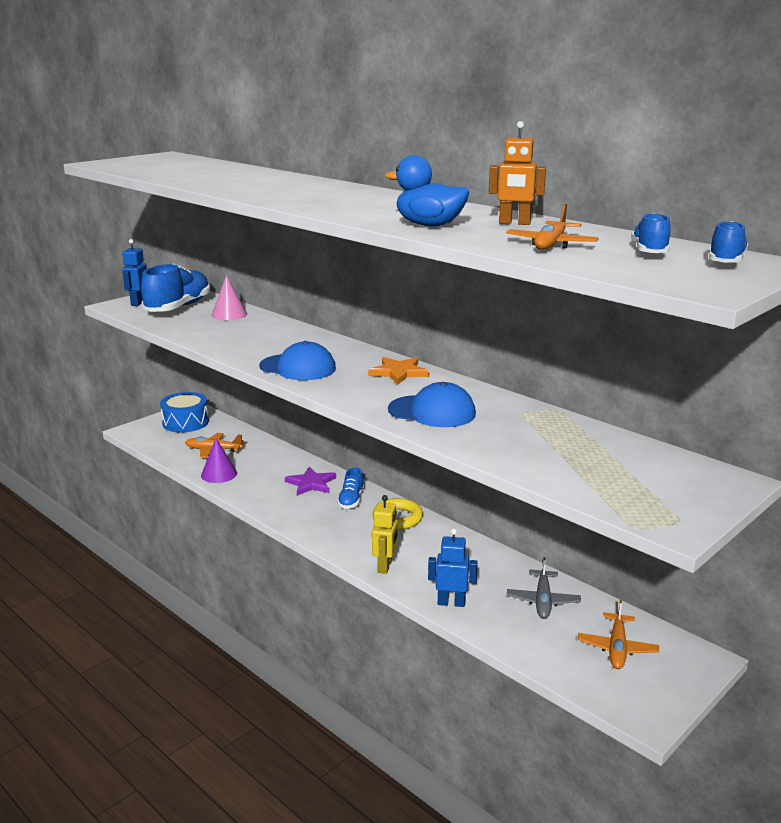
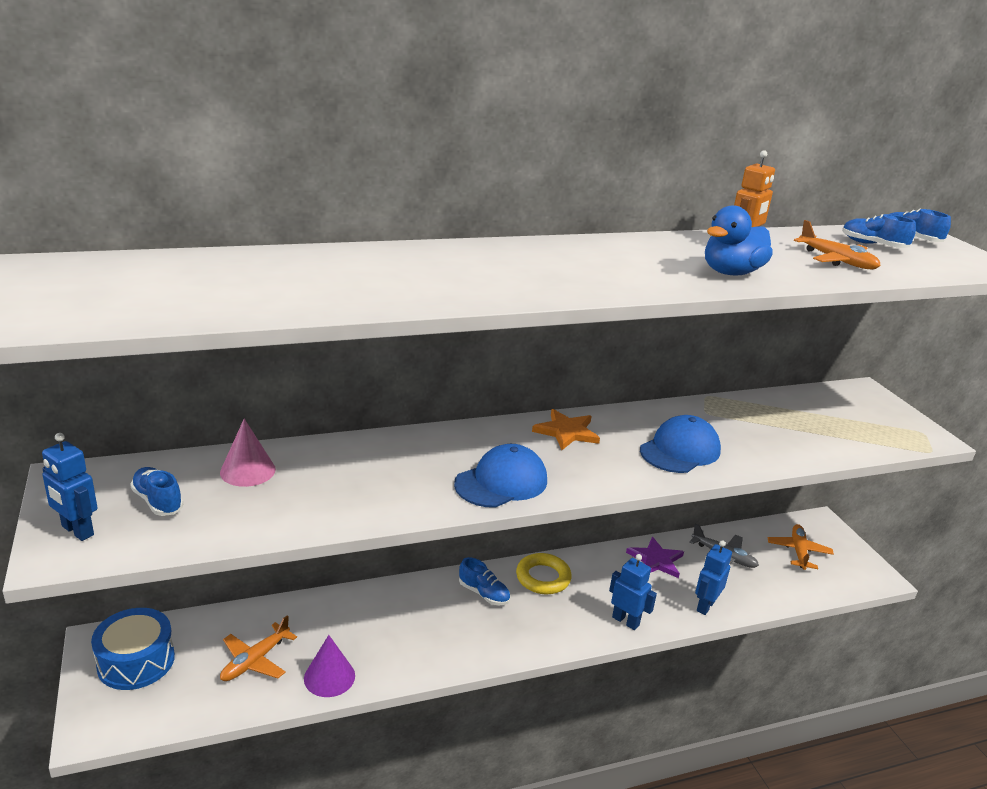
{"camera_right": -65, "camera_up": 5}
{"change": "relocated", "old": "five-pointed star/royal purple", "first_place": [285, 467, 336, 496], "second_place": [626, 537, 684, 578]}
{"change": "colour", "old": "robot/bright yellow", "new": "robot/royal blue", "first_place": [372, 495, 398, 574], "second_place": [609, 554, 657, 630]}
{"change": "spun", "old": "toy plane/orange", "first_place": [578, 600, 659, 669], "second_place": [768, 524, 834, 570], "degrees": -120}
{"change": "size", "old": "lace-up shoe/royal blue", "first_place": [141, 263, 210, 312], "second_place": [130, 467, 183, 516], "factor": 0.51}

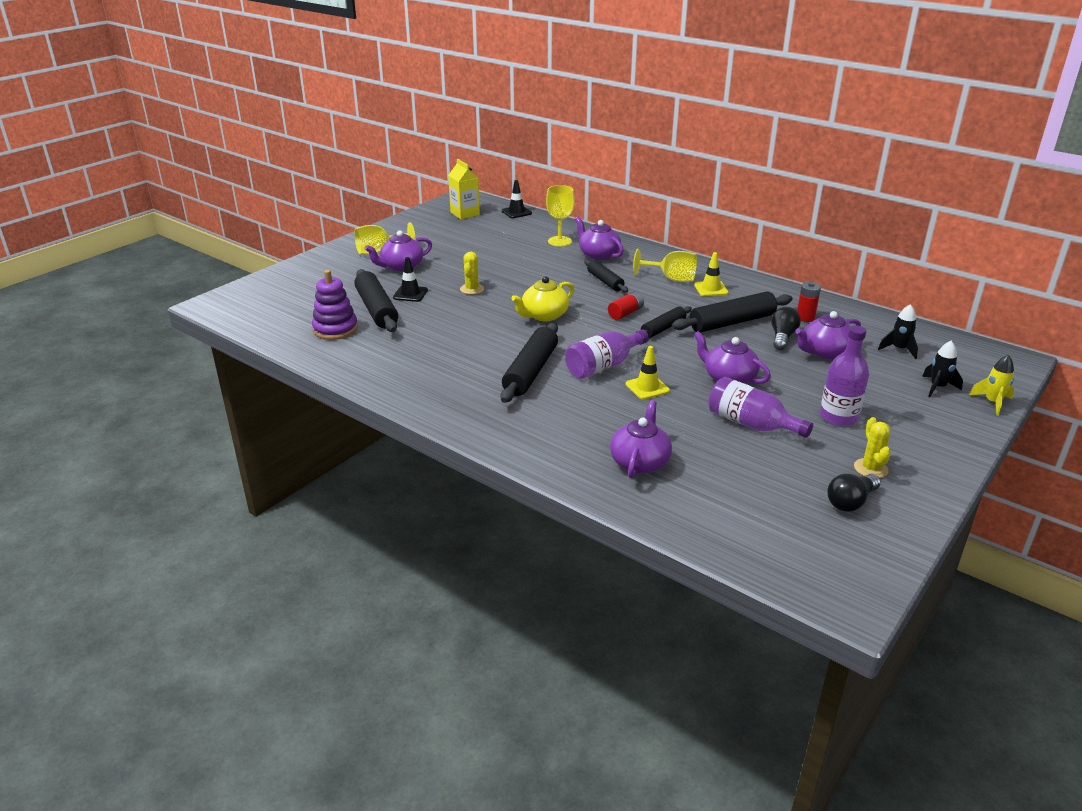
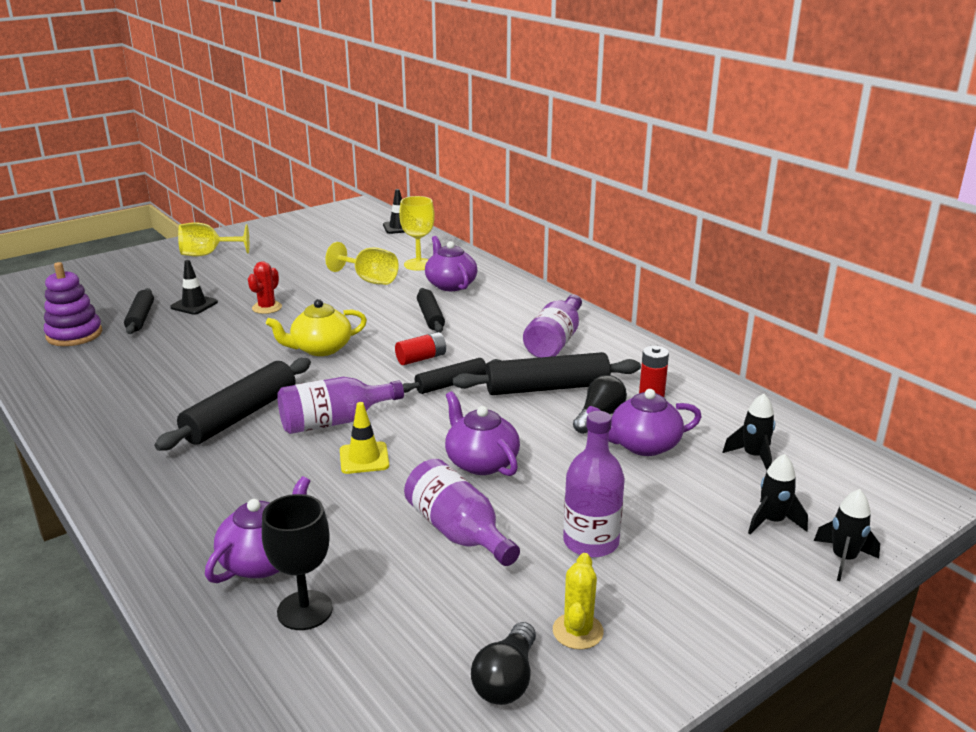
{"camera_right": 15, "camera_up": -5}
{"change": "missing", "old": "china teapot/royal purple", "first_place": [365, 230, 432, 272]}
{"change": "missing", "old": "juice carton/bright yellow", "first_place": [448, 159, 480, 219]}
{"change": "appeared", "new": "chalice/jet-black", "second_place": [262, 494, 333, 630]}
{"change": "relocated", "old": "chalice/bright yellow", "first_place": [633, 249, 697, 282], "second_place": [325, 242, 399, 285]}
{"change": "exchanged", "old": "road cone/bright yellow", "new": "drink bottle/royal purple", "first_place": [694, 252, 729, 296], "second_place": [523, 295, 582, 358]}
{"change": "colour", "old": "prickly plant/bright yellow", "new": "prickly plant/crimson", "first_place": [460, 252, 484, 295], "second_place": [248, 261, 282, 314]}
{"change": "colour", "old": "rocket/bright yellow", "new": "rocket/jet-black", "first_place": [969, 355, 1014, 416], "second_place": [814, 489, 880, 581]}
{"change": "spun", "old": "light bulb/jet-black", "first_place": [827, 474, 881, 512], "second_place": [471, 622, 536, 705], "degrees": -45}
{"change": "size", "old": "pastry roller/jet-black", "first_place": [354, 269, 398, 332], "second_place": [124, 288, 154, 334], "factor": 0.61}

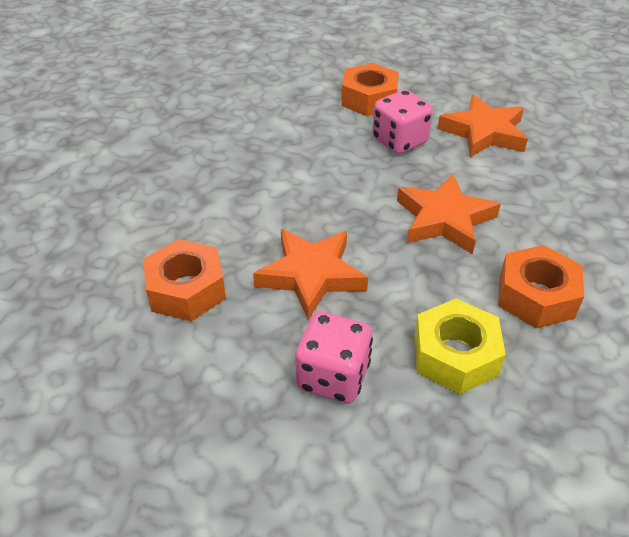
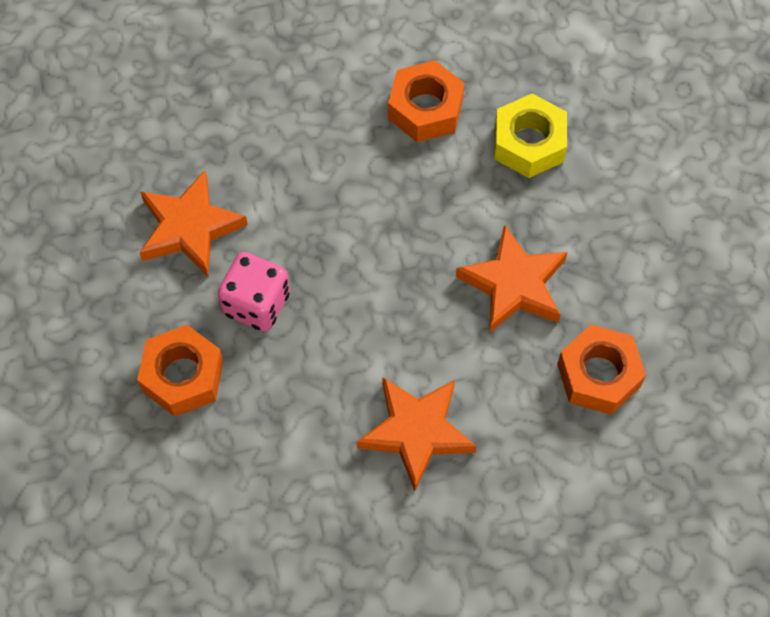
{"camera_right": -120, "camera_up": 20}
{"change": "missing", "old": "game die/rosy", "first_place": [295, 312, 373, 403]}
{"change": "relocated", "old": "five-pointed star/orange", "first_place": [397, 174, 501, 254], "second_place": [357, 377, 476, 491]}

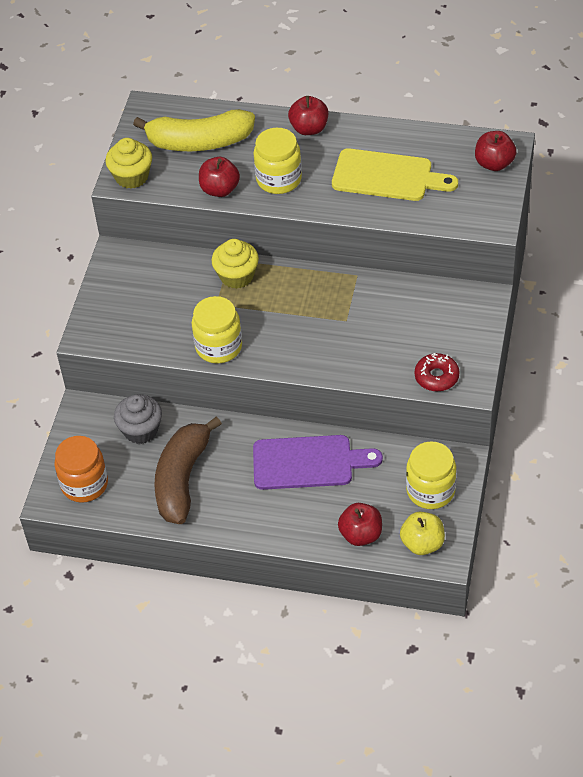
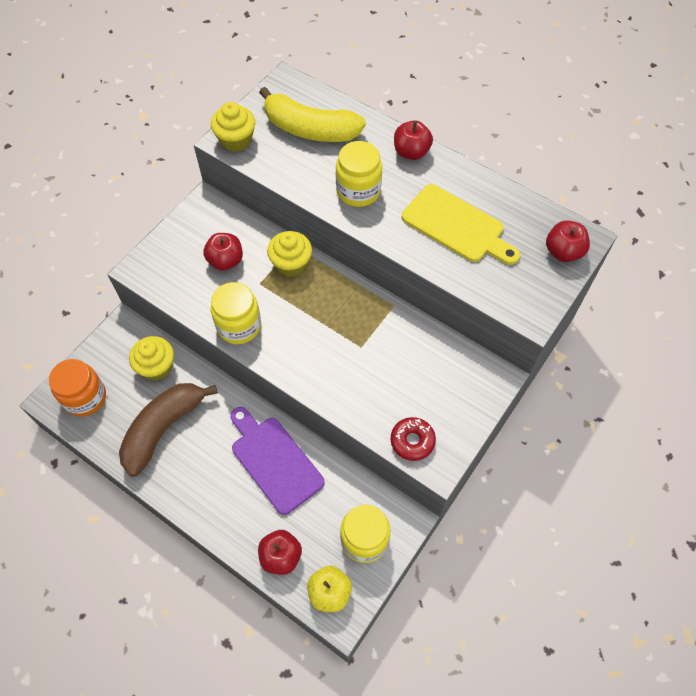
{"camera_right": 20, "camera_up": 10}
{"change": "relocated", "old": "toy apple/crimson", "first_place": [199, 157, 240, 197], "second_place": [203, 233, 243, 271]}
{"change": "colour", "old": "muffin/grey", "new": "muffin/bright yellow", "first_place": [114, 395, 162, 444], "second_place": [129, 336, 174, 380]}
{"change": "spun", "old": "bread board/royal purple", "first_place": [253, 435, 383, 490], "second_place": [230, 407, 325, 515], "degrees": -150}

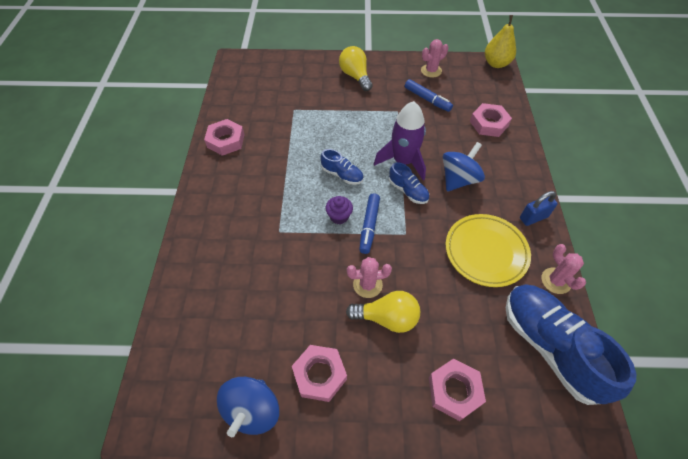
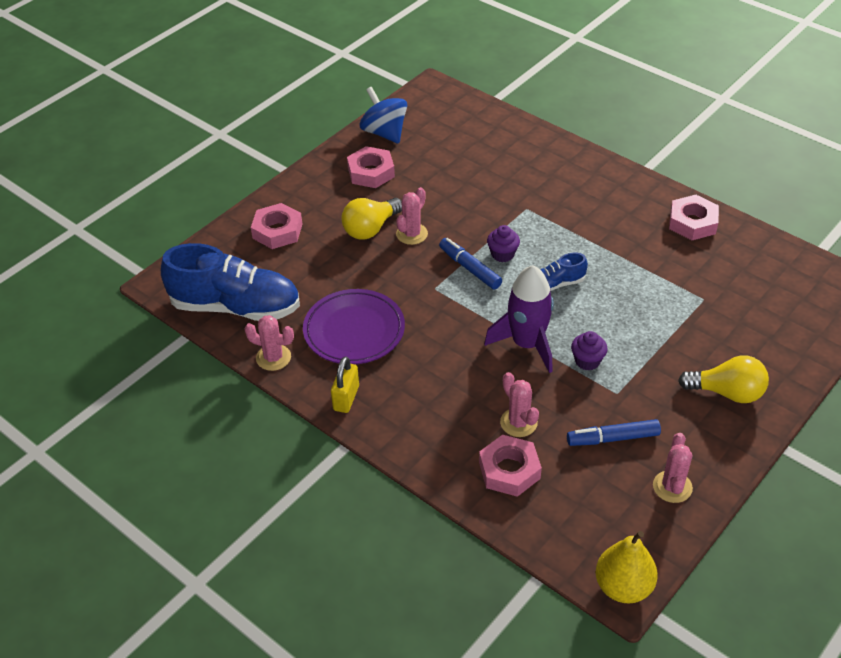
{"camera_right": 130, "camera_up": -10}
{"change": "missing", "old": "lace-up shoe/royal blue", "first_place": [389, 162, 429, 204]}
{"change": "missing", "old": "spinning top/royal blue", "first_place": [443, 142, 485, 191]}
{"change": "appeared", "new": "prickly plant/rosy", "second_place": [500, 372, 539, 437]}
{"change": "appeared", "new": "muffin/royal purple", "second_place": [571, 331, 608, 371]}
{"change": "colour", "old": "flat dish/bright yellow", "new": "flat dish/royal purple", "first_place": [446, 214, 531, 287], "second_place": [303, 289, 405, 364]}
{"change": "colour", "old": "lock/royal blue", "new": "lock/bright yellow", "first_place": [520, 191, 558, 226], "second_place": [331, 356, 359, 413]}

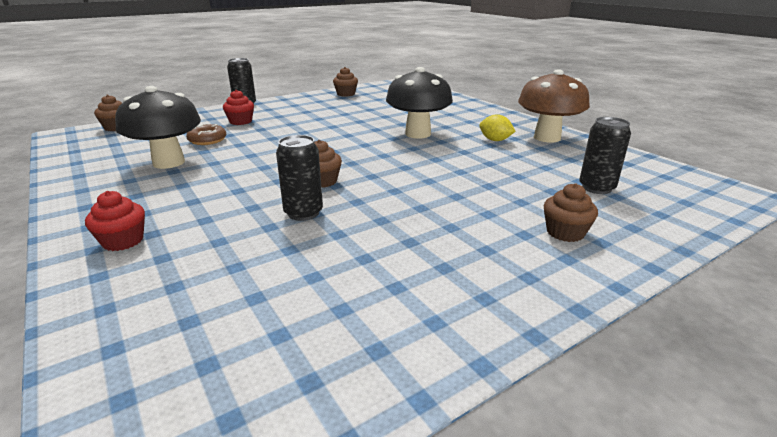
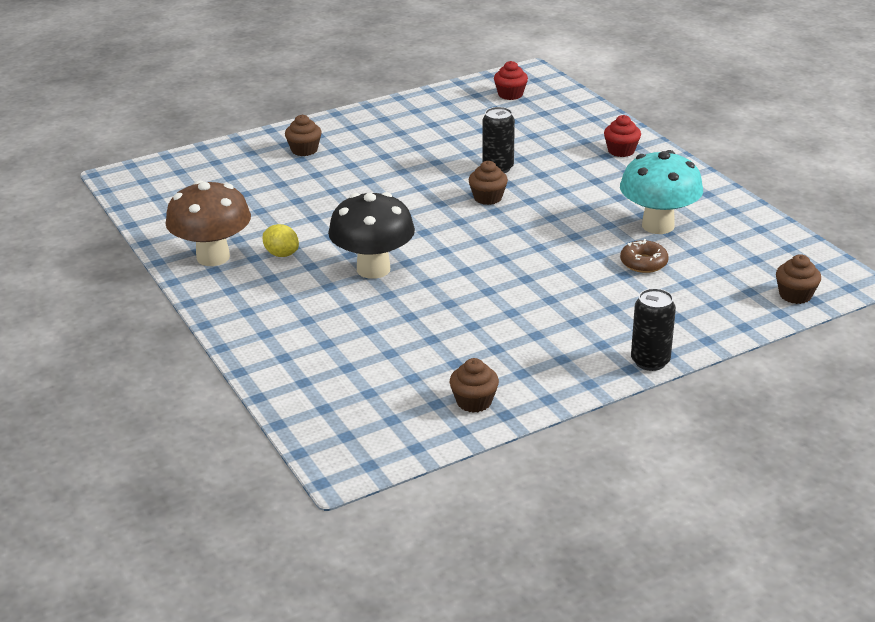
{"camera_right": -175, "camera_up": 5}
{"change": "missing", "old": "soda can/jet-black", "first_place": [579, 117, 631, 194]}
{"change": "relocated", "old": "muffin/crimson", "first_place": [223, 90, 254, 125], "second_place": [494, 61, 528, 100]}
{"change": "colour", "old": "toadstool/jet-black", "new": "toadstool/aqua", "first_place": [115, 86, 201, 169], "second_place": [620, 150, 703, 234]}

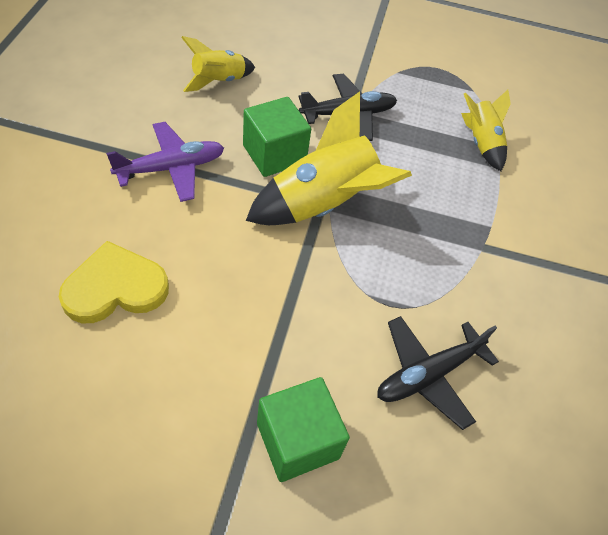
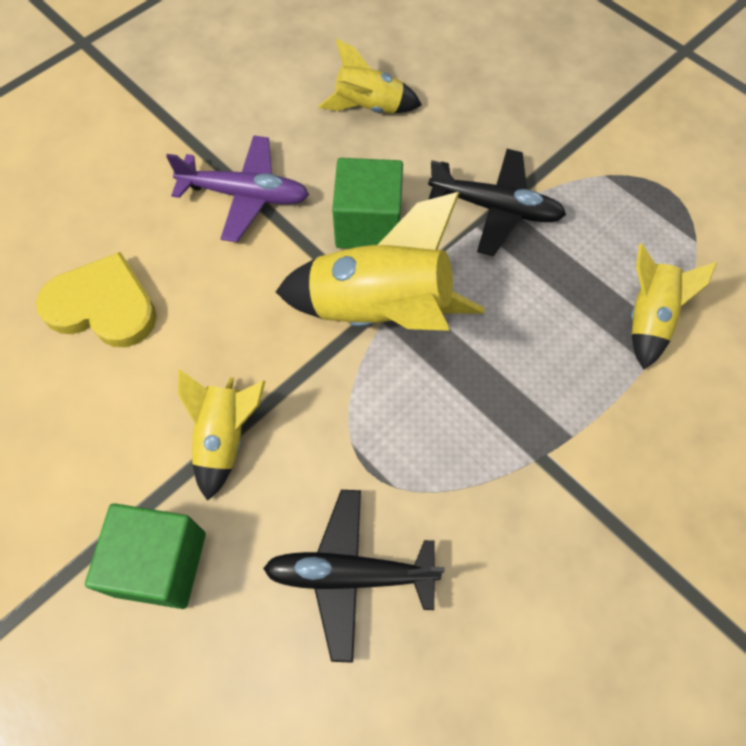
{"camera_right": 40, "camera_up": 10}
{"change": "appeared", "new": "rocket/bright yellow", "second_place": [178, 369, 265, 501]}

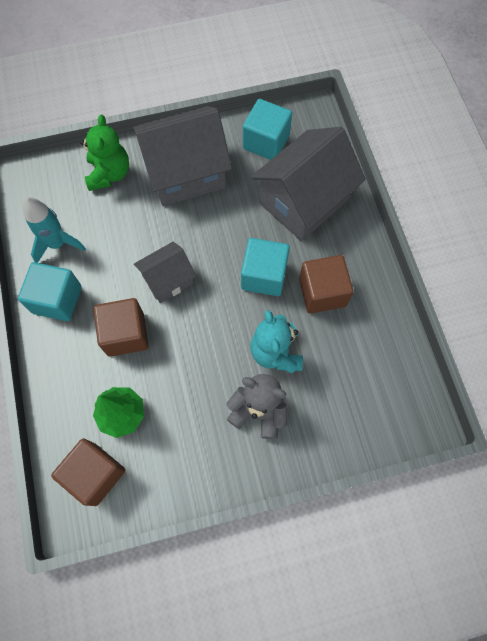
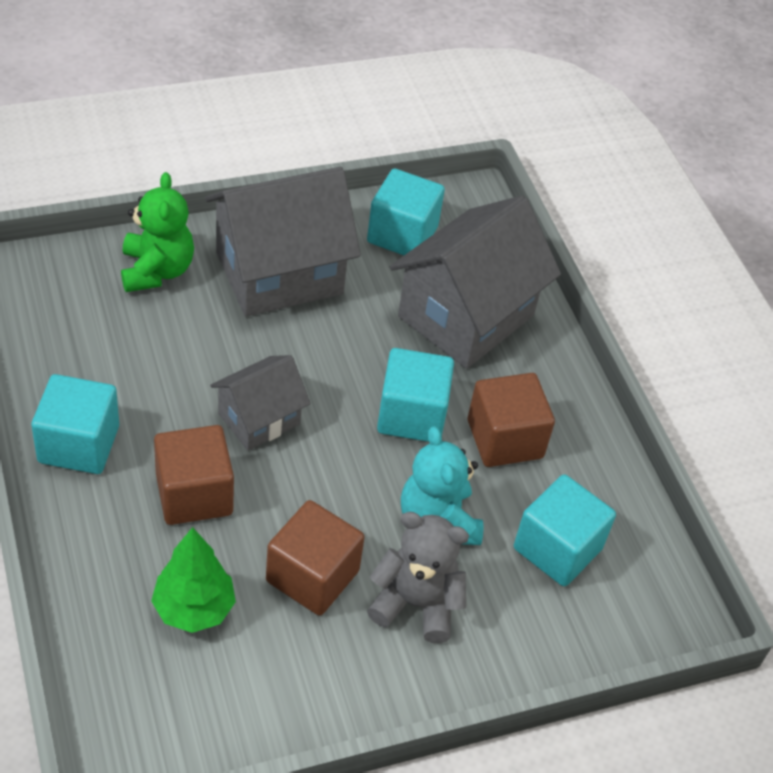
{"camera_right": -10, "camera_up": -20}
{"change": "missing", "old": "rocket/aqua", "first_place": [23, 197, 86, 263]}
{"change": "appeared", "new": "solid cube/aqua", "second_place": [514, 474, 616, 586]}
{"change": "relocated", "old": "solid cube/brown", "first_place": [51, 438, 125, 506], "second_place": [266, 500, 365, 616]}

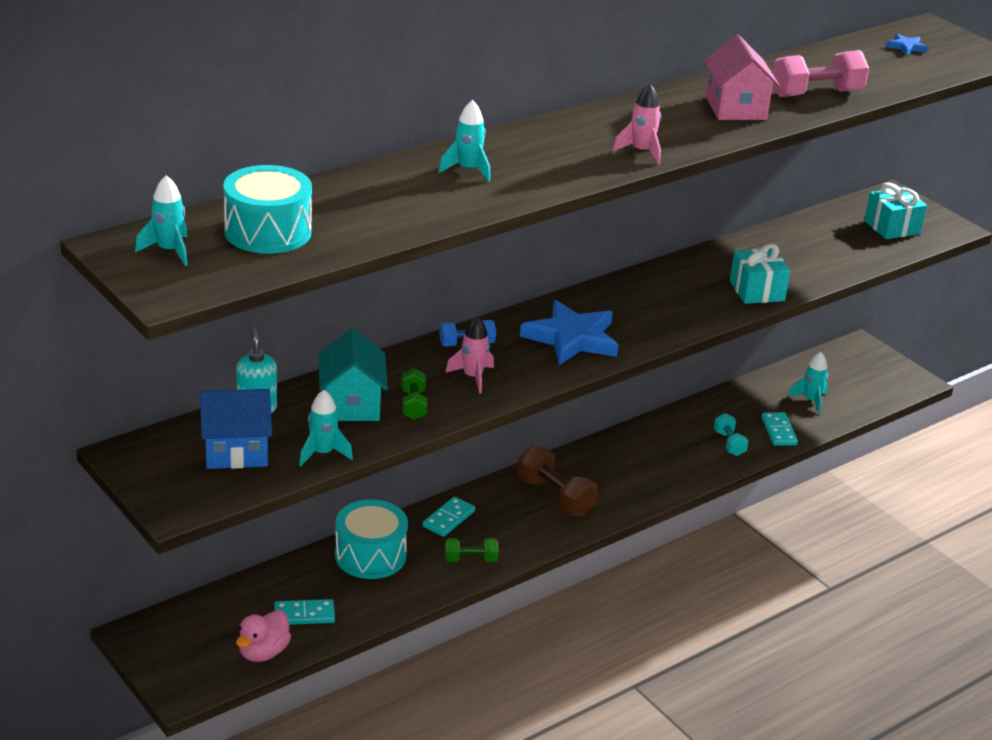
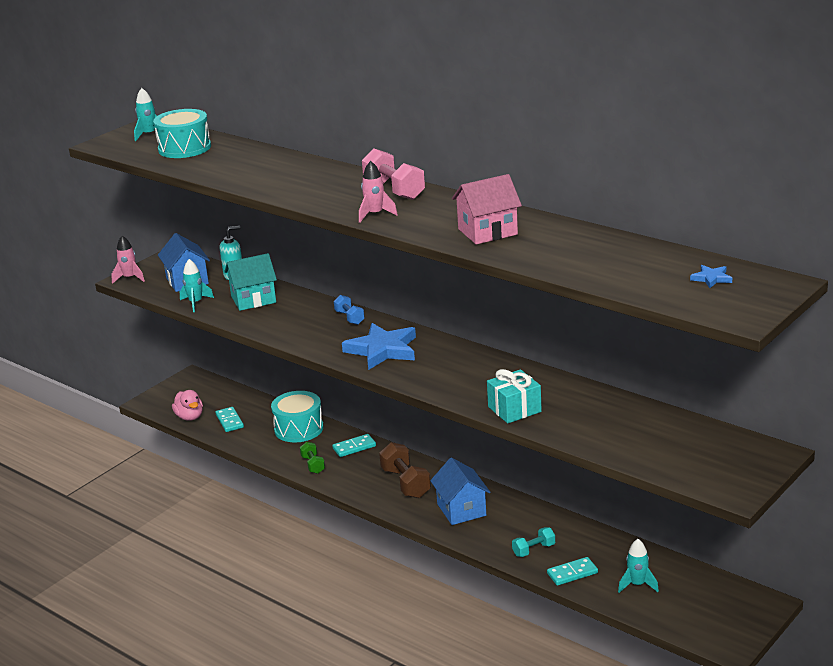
{"camera_right": 80, "camera_up": -5}
{"change": "missing", "old": "free weight/emerald", "first_place": [402, 368, 427, 420]}
{"change": "missing", "old": "rocket/aqua", "first_place": [438, 100, 491, 182]}
{"change": "missing", "old": "present/aqua", "first_place": [864, 182, 927, 239]}
{"change": "appeared", "new": "toy house/royal blue", "second_place": [430, 458, 490, 525]}
{"change": "relocated", "old": "rocket/rosy", "first_place": [445, 316, 494, 394], "second_place": [111, 236, 145, 284]}
{"change": "relocated", "old": "free weight/rosy", "first_place": [772, 50, 869, 97], "second_place": [362, 149, 425, 200]}
{"change": "spun", "old": "rubber duck/rosy", "first_place": [236, 610, 291, 662], "second_place": [172, 390, 203, 421], "degrees": -135}
{"change": "spun", "old": "domino piece/aqua", "first_place": [423, 497, 475, 537], "second_place": [332, 434, 376, 457], "degrees": -45}
{"change": "spun", "old": "free weight/brown", "first_place": [517, 445, 598, 516], "second_place": [379, 442, 431, 498], "degrees": -60}

